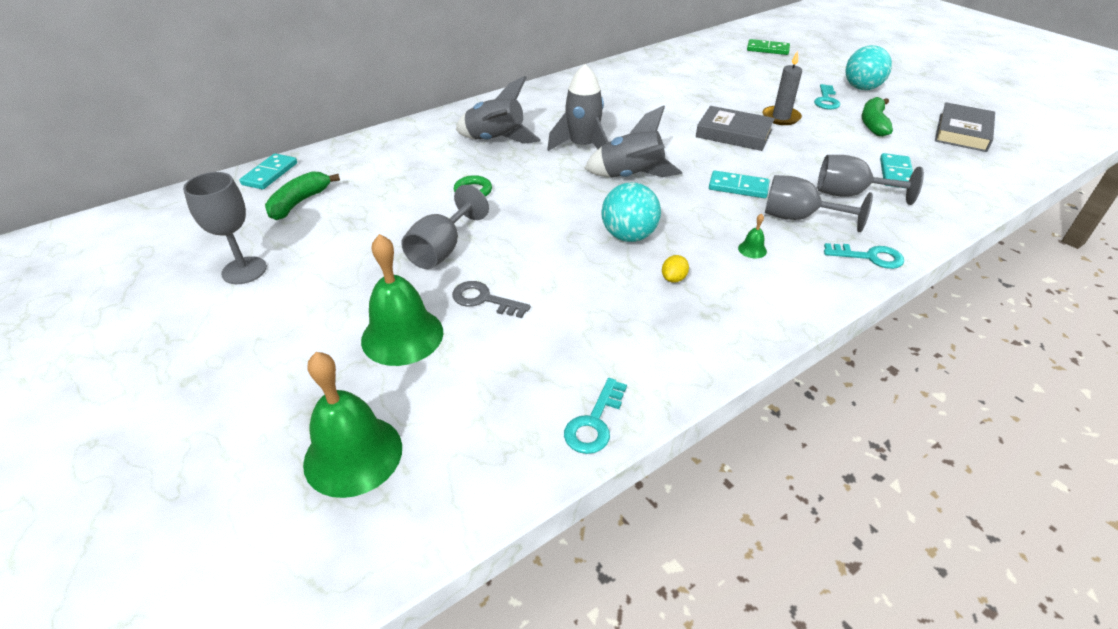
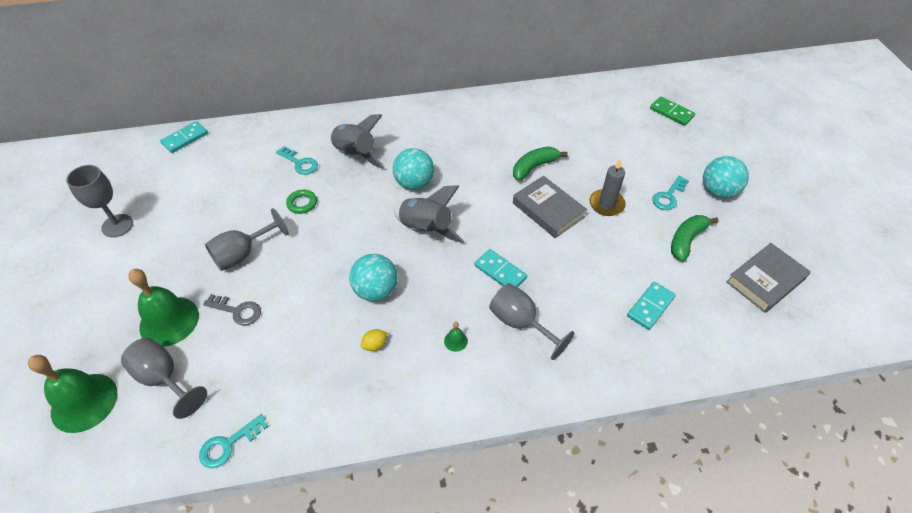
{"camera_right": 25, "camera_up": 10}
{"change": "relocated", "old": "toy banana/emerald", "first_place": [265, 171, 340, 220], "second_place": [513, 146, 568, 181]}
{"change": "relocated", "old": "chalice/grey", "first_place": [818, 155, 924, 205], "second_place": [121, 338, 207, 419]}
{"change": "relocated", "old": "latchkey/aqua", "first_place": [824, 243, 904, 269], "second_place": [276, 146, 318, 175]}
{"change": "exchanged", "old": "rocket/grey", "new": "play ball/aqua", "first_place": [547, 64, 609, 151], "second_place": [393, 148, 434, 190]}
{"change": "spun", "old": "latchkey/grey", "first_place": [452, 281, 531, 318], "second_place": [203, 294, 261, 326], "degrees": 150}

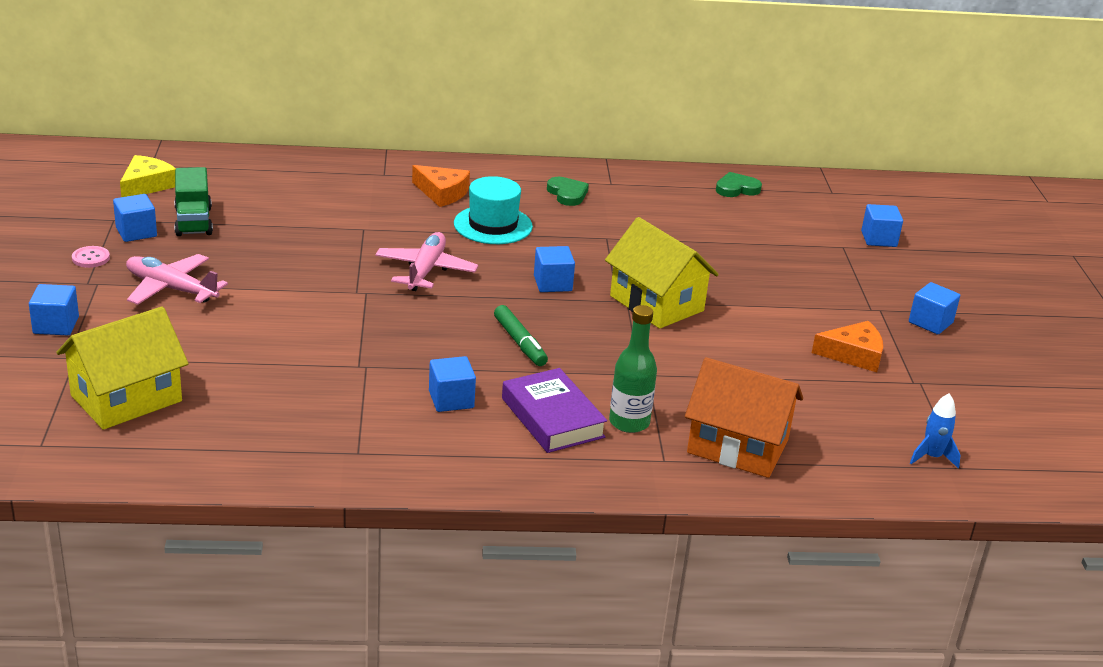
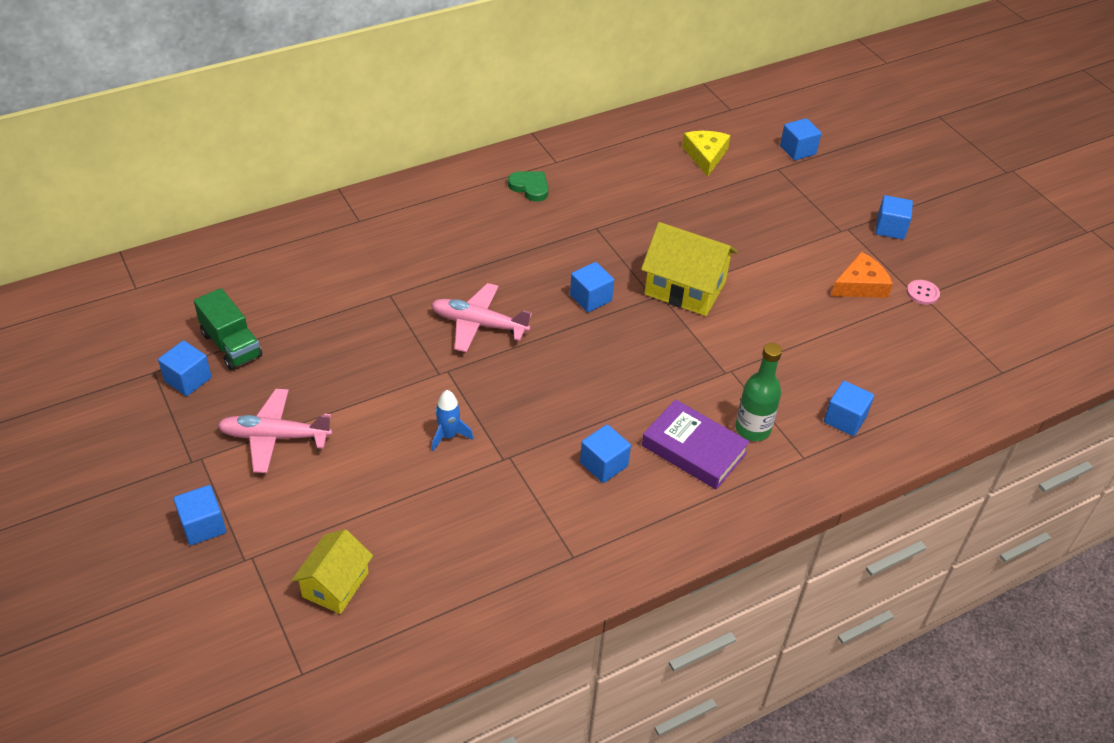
{"camera_right": -25, "camera_up": 15}
{"change": "missing", "old": "piece of cheese/orange", "first_place": [412, 165, 470, 207]}
{"change": "missing", "old": "tall hat/aqua", "first_place": [454, 176, 533, 244]}
{"change": "missing", "old": "marker pen/emerald", "first_place": [494, 305, 548, 366]}
{"change": "missing", "old": "love heart/emerald", "first_place": [716, 172, 762, 197]}
{"change": "relocated", "old": "sewing button/rosy", "first_place": [72, 246, 110, 268], "second_place": [907, 280, 940, 305]}
{"change": "relocated", "old": "piece of cheese/bright yellow", "first_place": [120, 155, 176, 197], "second_place": [682, 131, 730, 177]}
{"change": "relocated", "old": "rocket/royal blue", "first_place": [910, 393, 961, 468], "second_place": [432, 390, 473, 451]}
{"change": "exchanged", "old": "toy house/orange", "new": "solid cube/royal blue", "first_place": [685, 357, 803, 478], "second_place": [824, 381, 874, 436]}
{"change": "spun", "old": "toy plane/rosy", "first_place": [375, 232, 478, 291], "second_place": [431, 283, 532, 352], "degrees": -60}
{"change": "size", "old": "toy house/bright yellow", "first_place": [56, 306, 188, 430], "second_place": [292, 529, 373, 614], "factor": 0.64}

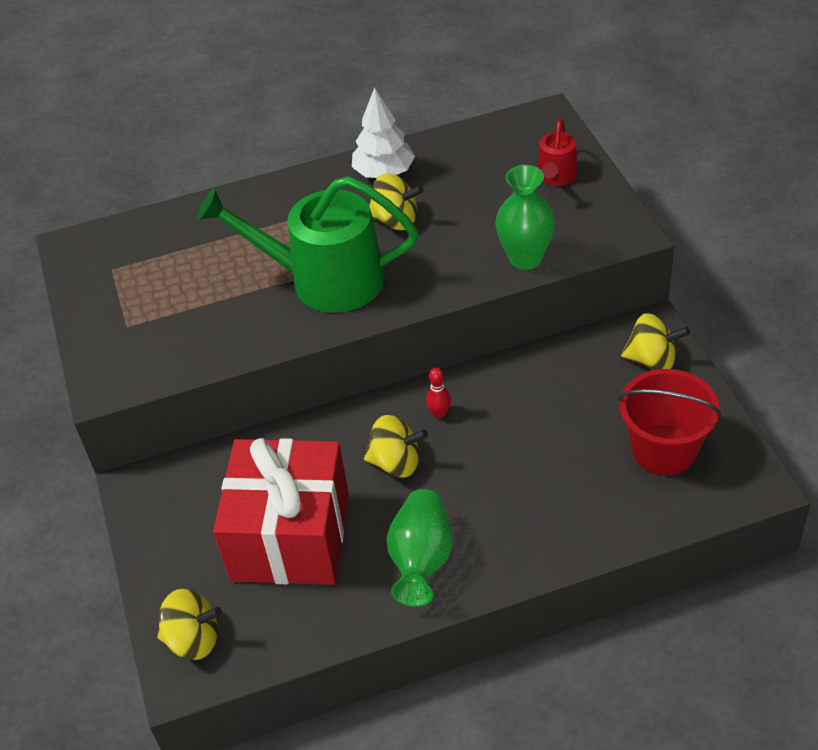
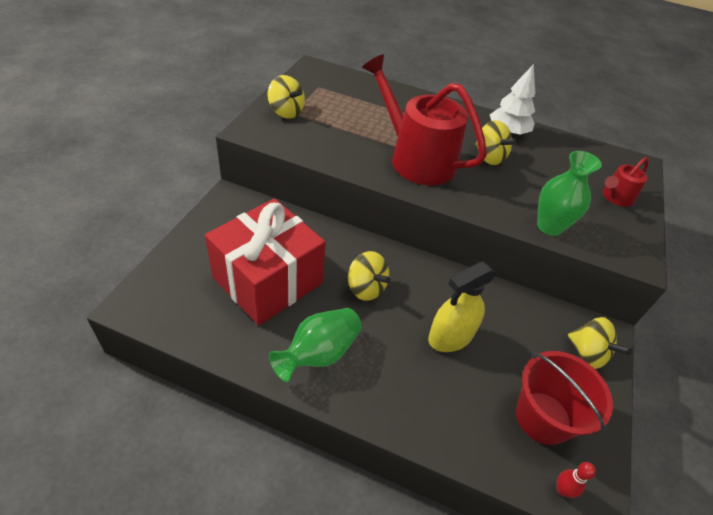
{"camera_right": 30, "camera_up": 0}
{"change": "appeared", "new": "spray cleaner/bright yellow", "second_place": [428, 262, 496, 352]}
{"change": "relocated", "old": "spinning top/bright yellow", "first_place": [157, 589, 222, 660], "second_place": [267, 75, 305, 119]}
{"change": "relocated", "old": "bowling pin/crimson", "first_place": [426, 368, 451, 418], "second_place": [557, 462, 596, 498]}
{"change": "colour", "old": "watering pot/emerald", "new": "watering pot/crimson", "first_place": [197, 176, 418, 313], "second_place": [362, 54, 487, 185]}

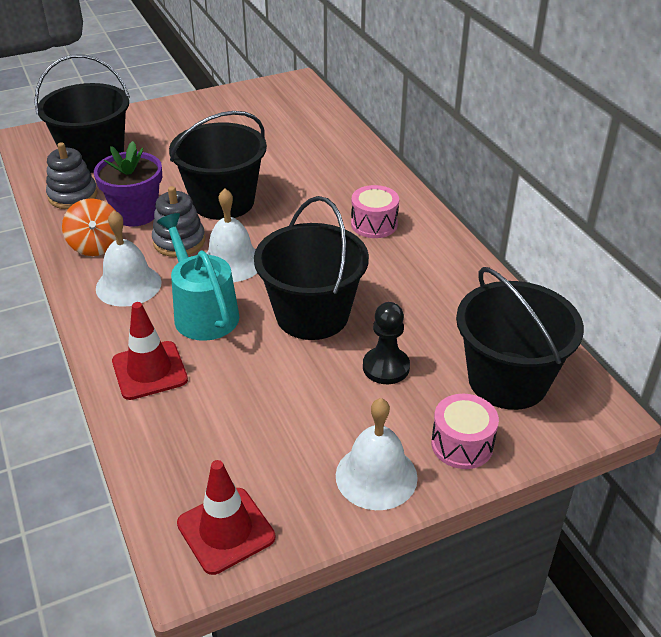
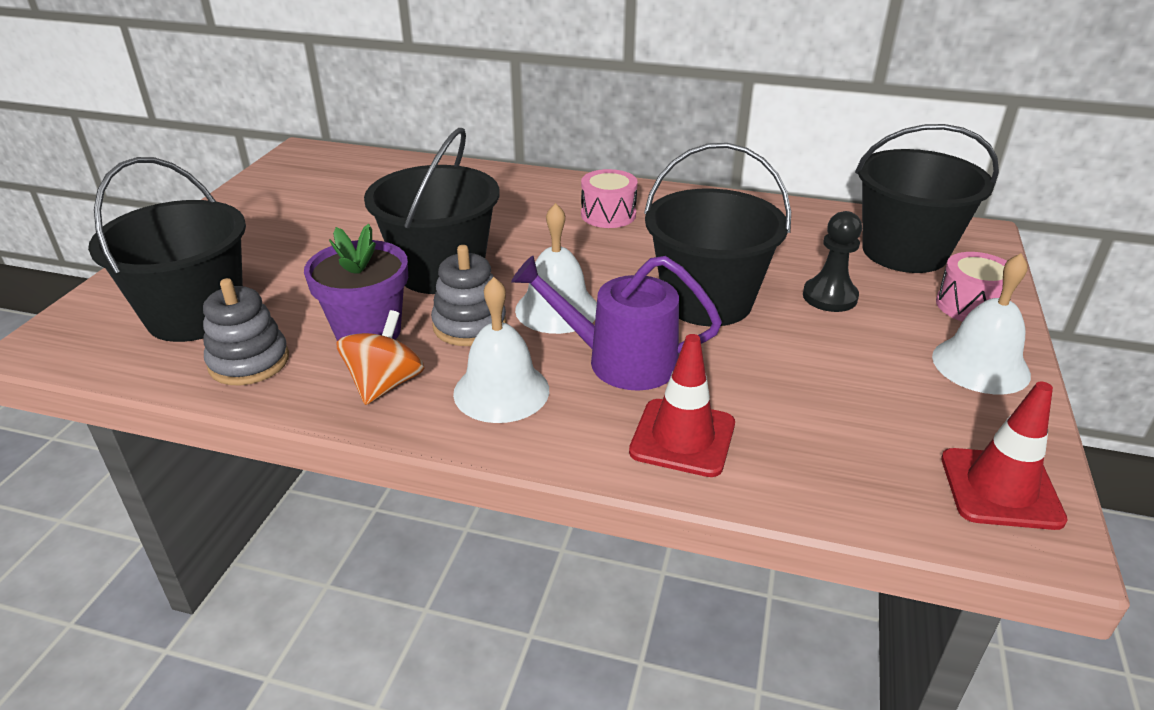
{"camera_right": -50, "camera_up": -5}
{"change": "colour", "old": "watering pot/aqua", "new": "watering pot/royal purple", "first_place": [157, 213, 240, 341], "second_place": [511, 256, 722, 391]}
{"change": "spun", "old": "spinning top/orange", "first_place": [62, 198, 116, 256], "second_place": [337, 310, 425, 405], "degrees": -90}

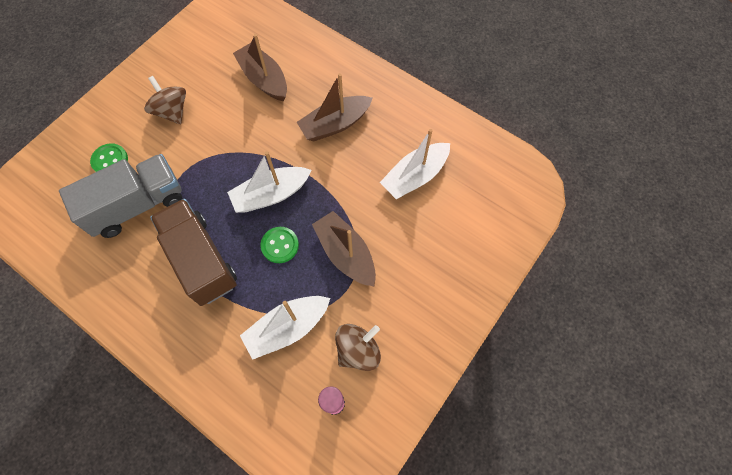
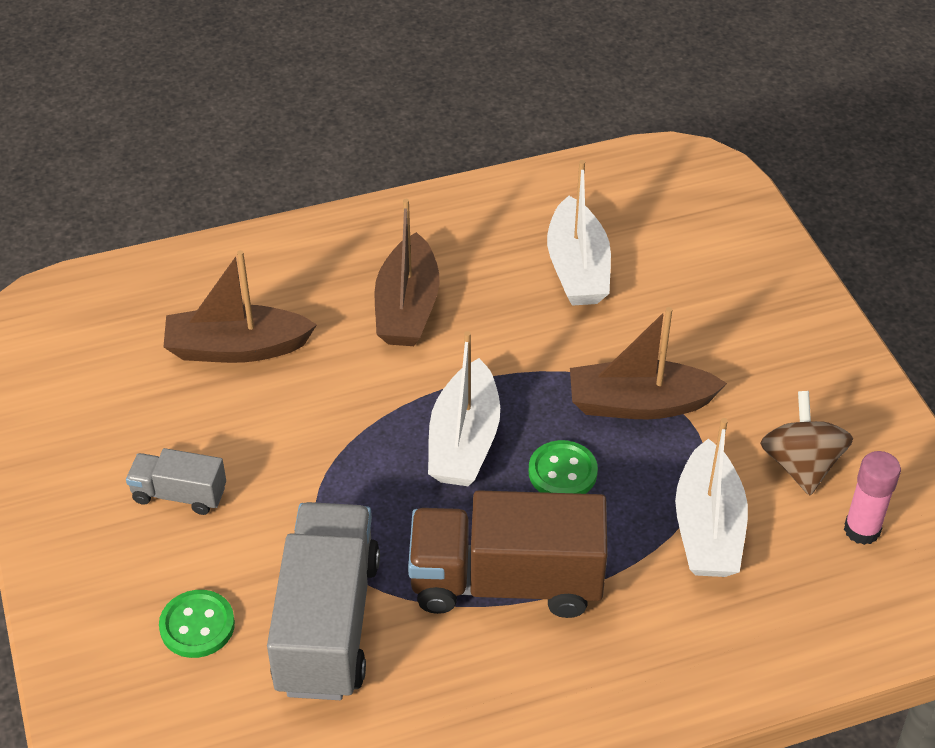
{"camera_right": -55, "camera_up": -20}
{"change": "exchanged", "old": "spinning top/brown", "new": "lorry/grey", "first_place": [144, 76, 186, 124], "second_place": [126, 448, 226, 515]}

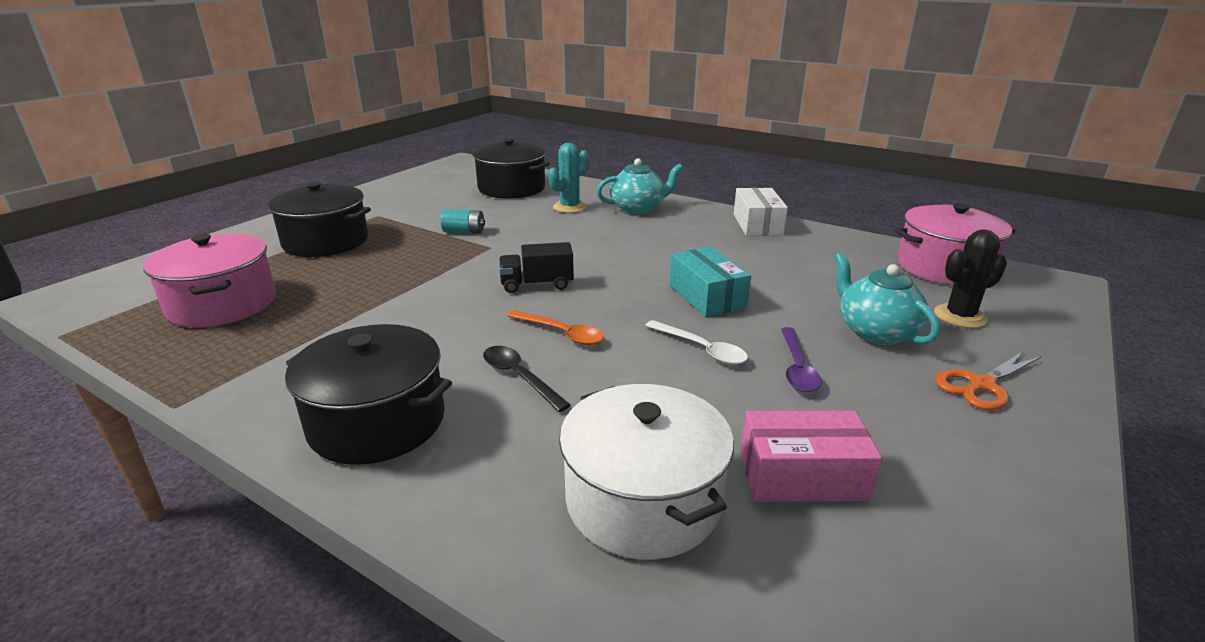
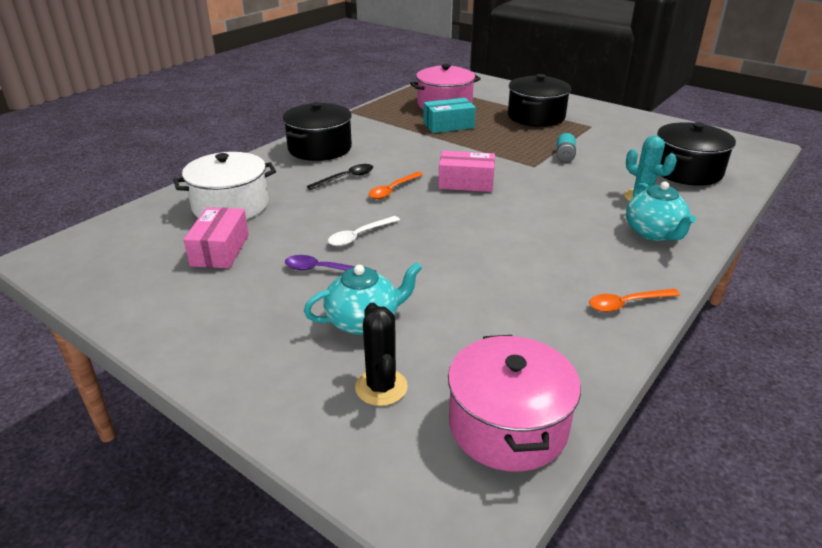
{"camera_right": 95, "camera_up": 5}
{"change": "missing", "old": "shears/orange", "first_place": [935, 351, 1042, 410]}
{"change": "relocated", "old": "package/aqua", "first_place": [670, 247, 751, 317], "second_place": [423, 98, 476, 133]}
{"change": "exchanged", "old": "lorry/jet-black", "new": "package/rosy", "first_place": [499, 242, 574, 293], "second_place": [438, 151, 495, 192]}
{"change": "exchanged", "old": "package/white", "new": "teaspoon/orange", "first_place": [734, 188, 788, 236], "second_place": [589, 289, 680, 312]}

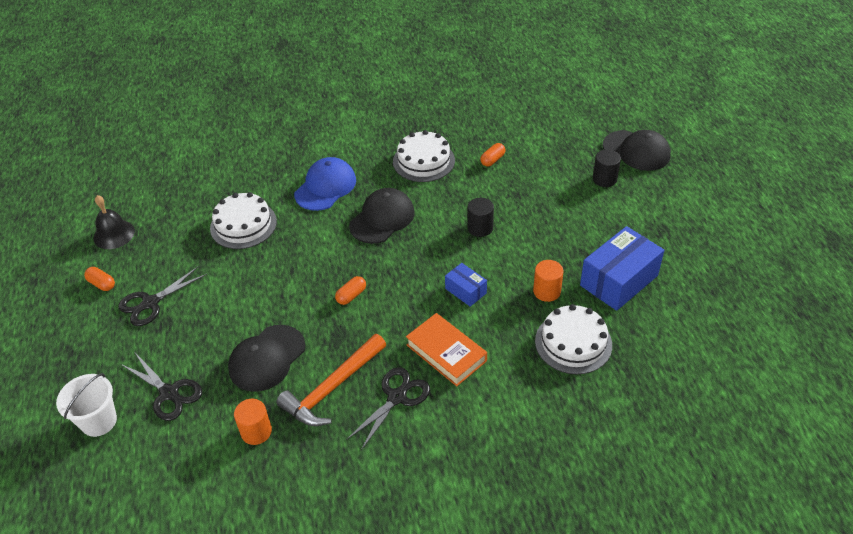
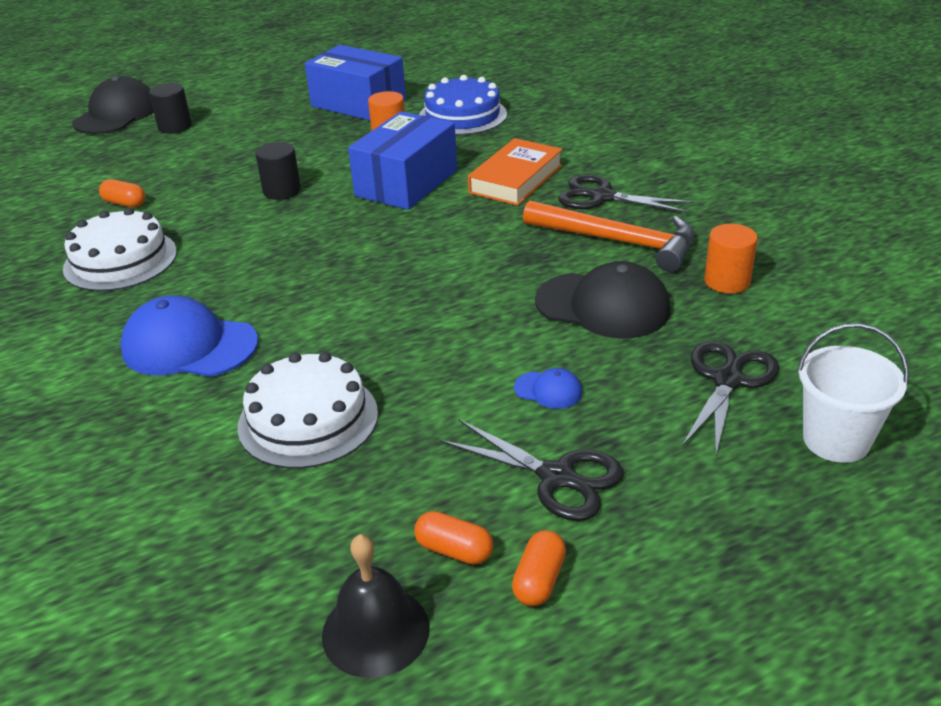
{"camera_right": -105, "camera_up": -10}
{"change": "missing", "old": "cap/jet-black", "first_place": [349, 188, 415, 244]}
{"change": "appeared", "new": "cap/royal blue", "second_place": [514, 368, 582, 409]}
{"change": "relocated", "old": "capsule/orange", "first_place": [335, 276, 366, 305], "second_place": [414, 511, 493, 565]}
{"change": "colour", "old": "gateau/white", "new": "gateau/royal blue", "first_place": [535, 304, 612, 374], "second_place": [419, 75, 507, 135]}
{"change": "size", "old": "package/royal blue", "first_place": [445, 263, 487, 307], "second_place": [348, 111, 457, 210], "factor": 1.92}

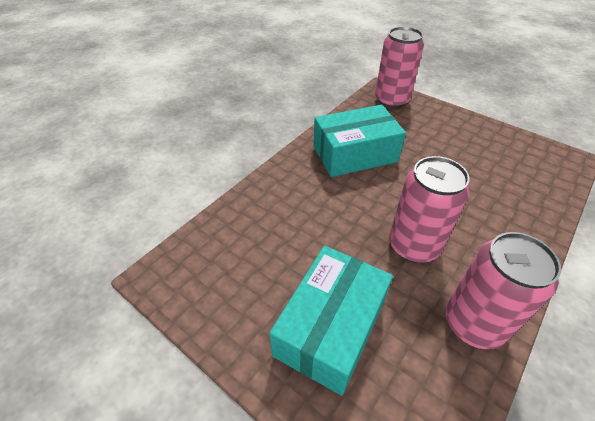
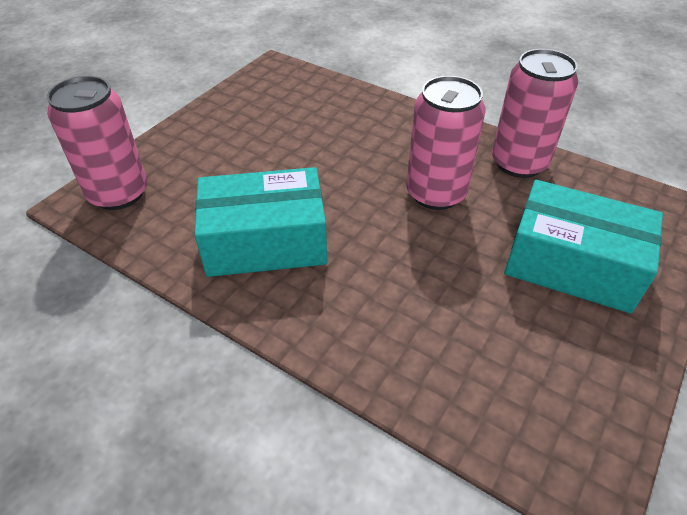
{"camera_right": -95, "camera_up": 0}
{"change": "spun", "old": "package/aqua", "first_place": [313, 105, 406, 177], "second_place": [195, 167, 327, 277], "degrees": -75}

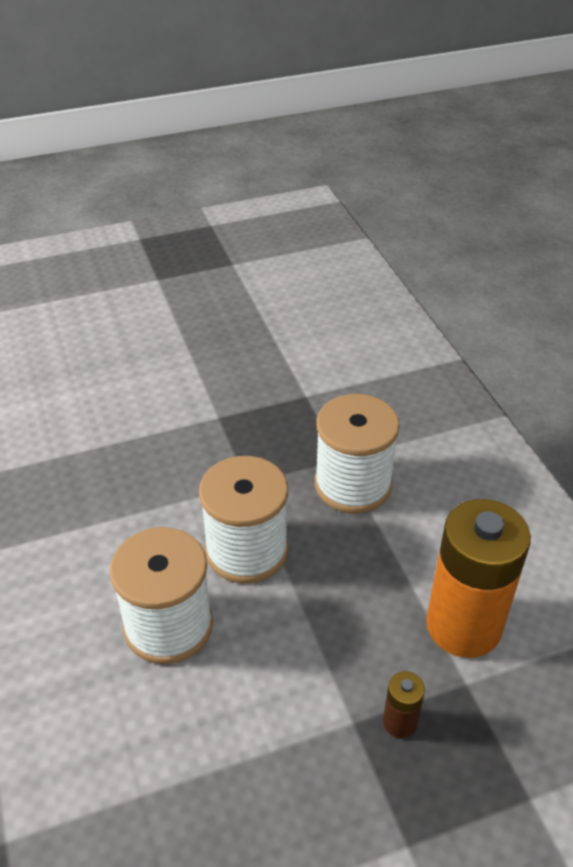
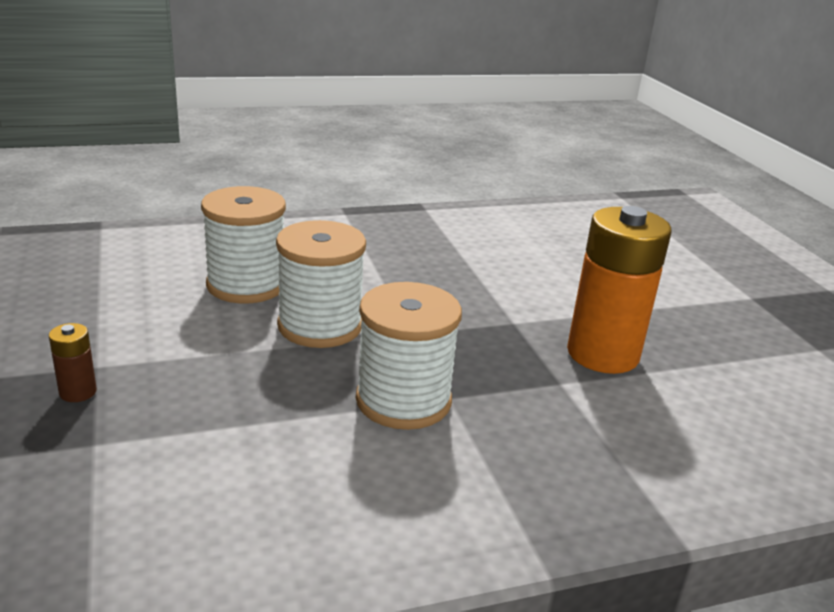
{"camera_right": 90, "camera_up": -15}
{"change": "relocated", "old": "power cell/orange", "first_place": [426, 499, 531, 658], "second_place": [567, 206, 672, 374]}

